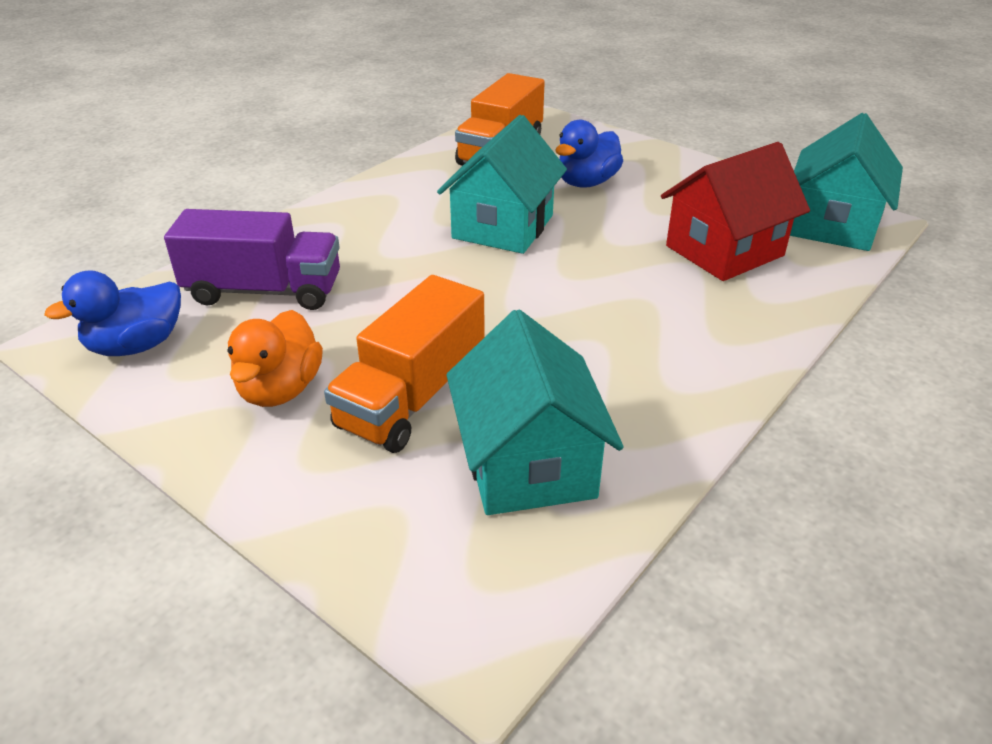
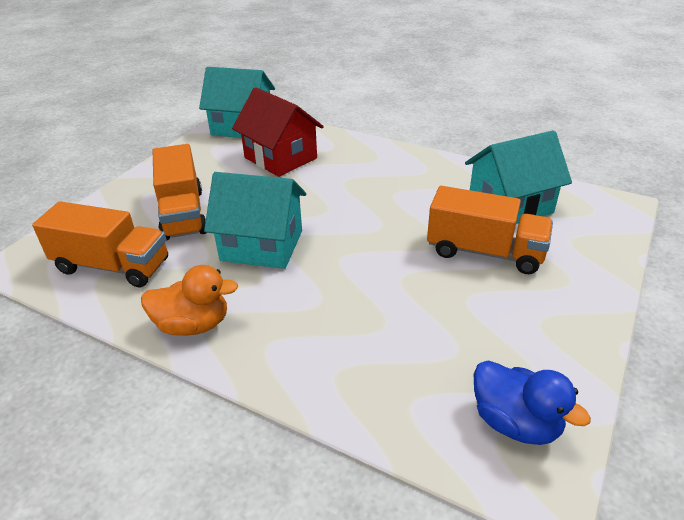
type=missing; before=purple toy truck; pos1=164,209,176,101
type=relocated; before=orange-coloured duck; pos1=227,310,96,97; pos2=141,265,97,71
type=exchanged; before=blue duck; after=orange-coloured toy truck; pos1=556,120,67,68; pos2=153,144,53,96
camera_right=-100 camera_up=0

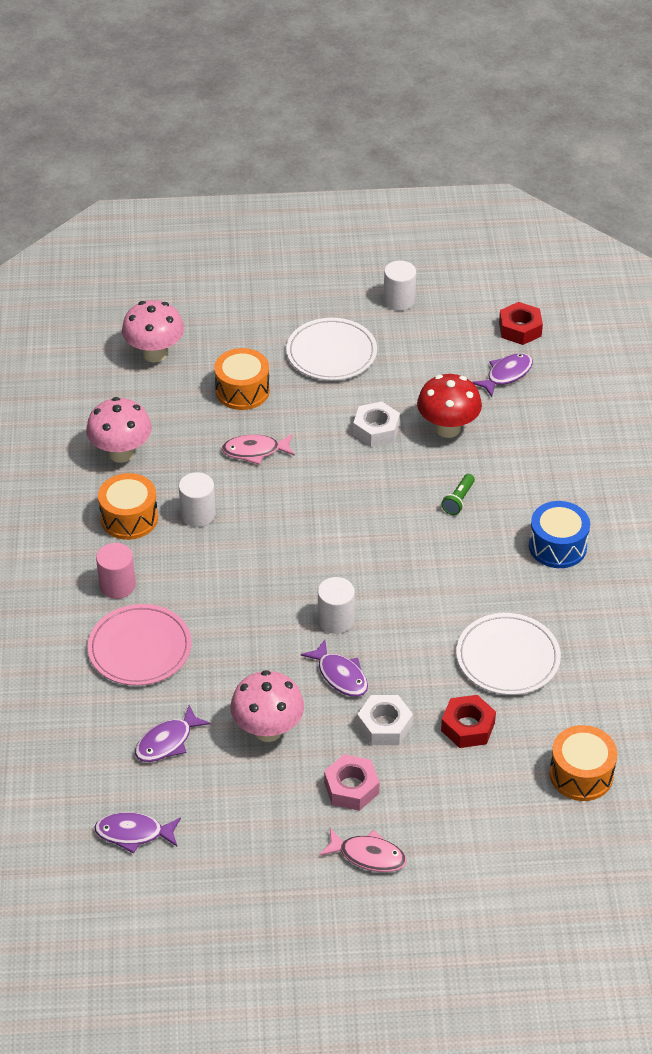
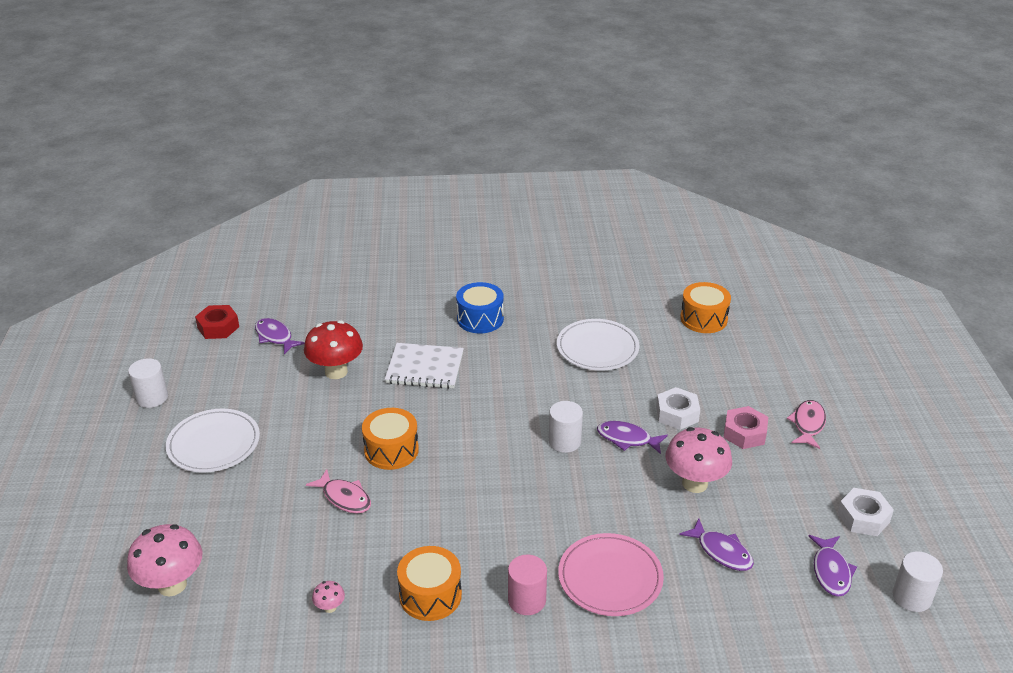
type=size; before=pink fungus; pos1=86,397,66,66; pos2=312,581,33,32; scale=0.44
type=relocated; before=snow-white cylinder shape; pos1=179,472,37,55; pos2=893,551,50,61
type=relocated; before=orange-coloured snare drum; pos1=214,348,56,62; pos2=362,408,57,62
type=spun; before=pink toy fish; pos1=222,434,73,31; pos2=306,469,65,45; turn=-45
type=spun; before=purple toy fish; pos1=301,640,67,57; pos2=597,421,71,33; turn=-120
type=relocated; before=snow-white hex nut; pos1=353,401,47,46; pos2=837,488,57,48
type=exchanged; before=emerald flashlight; after=snow-white exercise book; pos1=441,474,34,41; pos2=385,343,79,46
type=missing; before=red hex nut; pos1=441,695,55,53
camera_right=-90 camera_up=-10

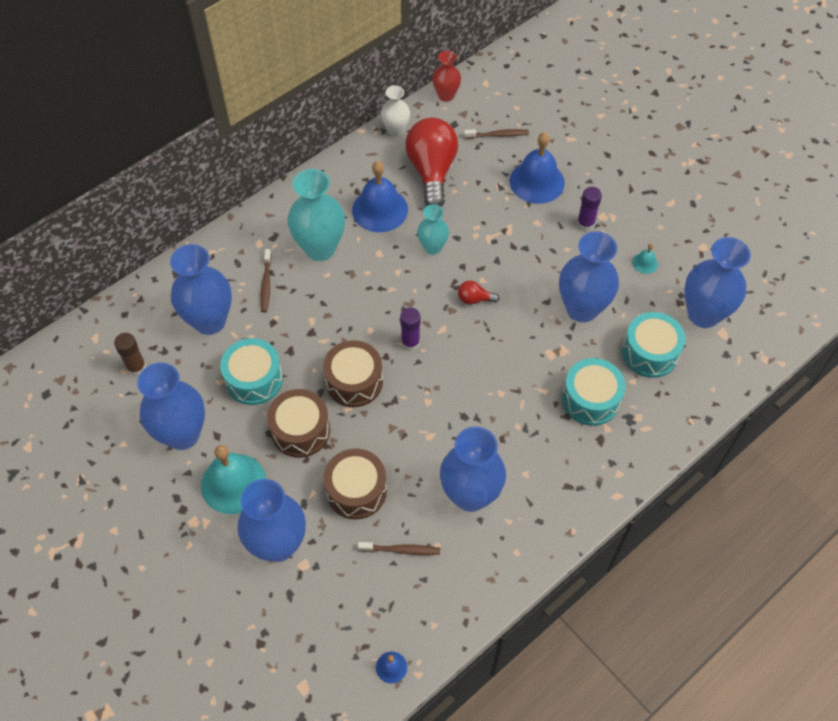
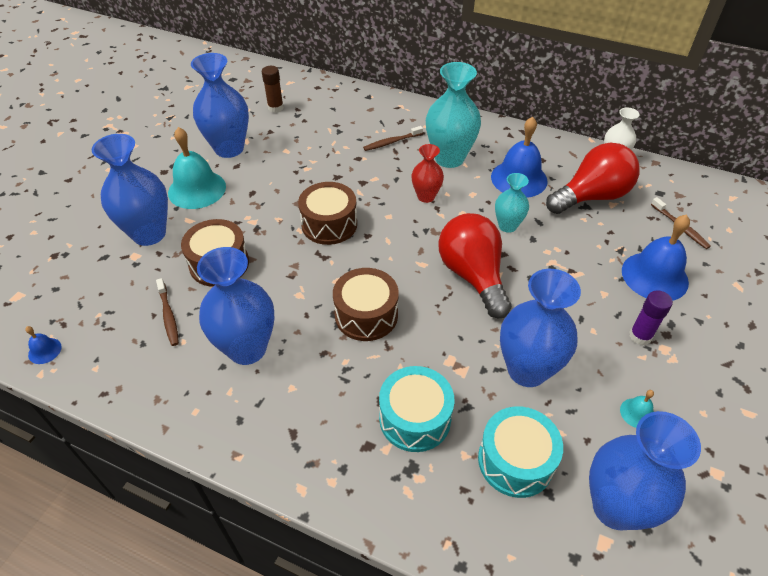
type=missing; before=blue vase; pos1=170,244,62,91
type=missing; before=teal snare drum; pos1=220,338,63,67
type=relocated; before=dark brown snare drum; pos1=267,389,63,69; pos2=333,268,66,73
type=missing; before=purple stick of glue; pos1=400,308,21,43
type=relocated; before=red vase; pos1=432,51,29,51; pos2=411,144,33,59
type=size; before=red lightbulb; pos1=458,280,42,24; pos2=438,213,74,105; scale=2.37
camera_right=65 camera_up=-10

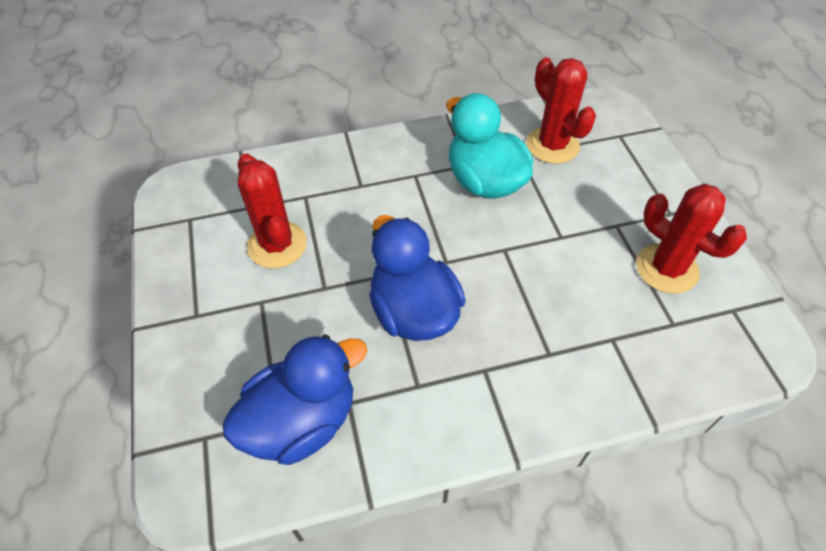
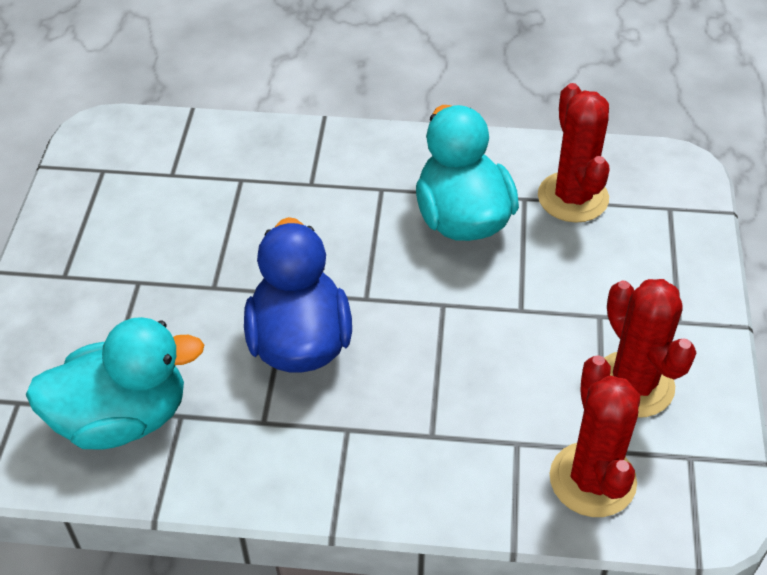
type=colour; before=blue duck; after=teal duck; pos1=223,334,144,131; pos2=26,317,178,132
type=relocated; before=red cactus; pos1=238,153,69,115; pos2=550,355,90,162
camera_right=20 camera_up=-5

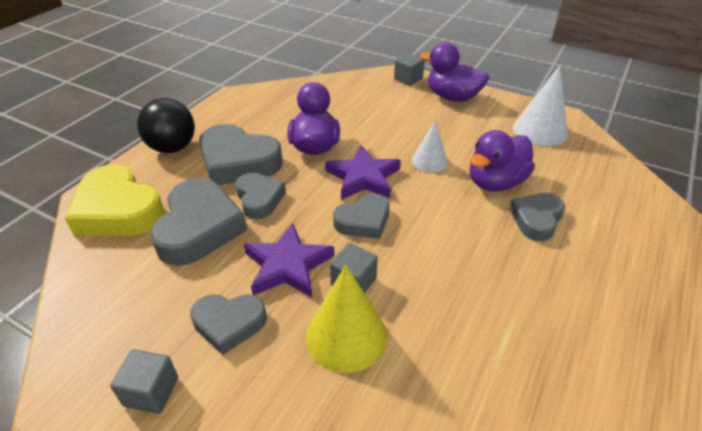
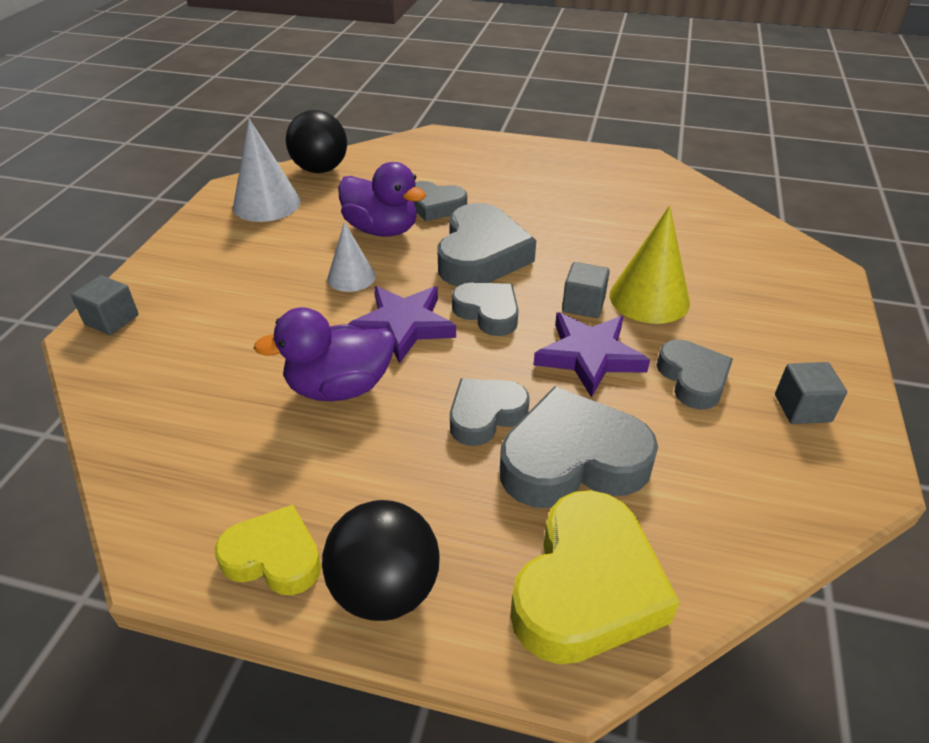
type=relocated; before=gray heart; pos1=199,124,84,61; pos2=438,203,98,83
type=missing; before=purple duck; pos1=420,42,69,60
type=appeared; after=golden heart; pos2=215,505,106,90
type=appeared; after=ebony sphere; pos2=286,110,61,63
camera_right=-105 camera_up=0

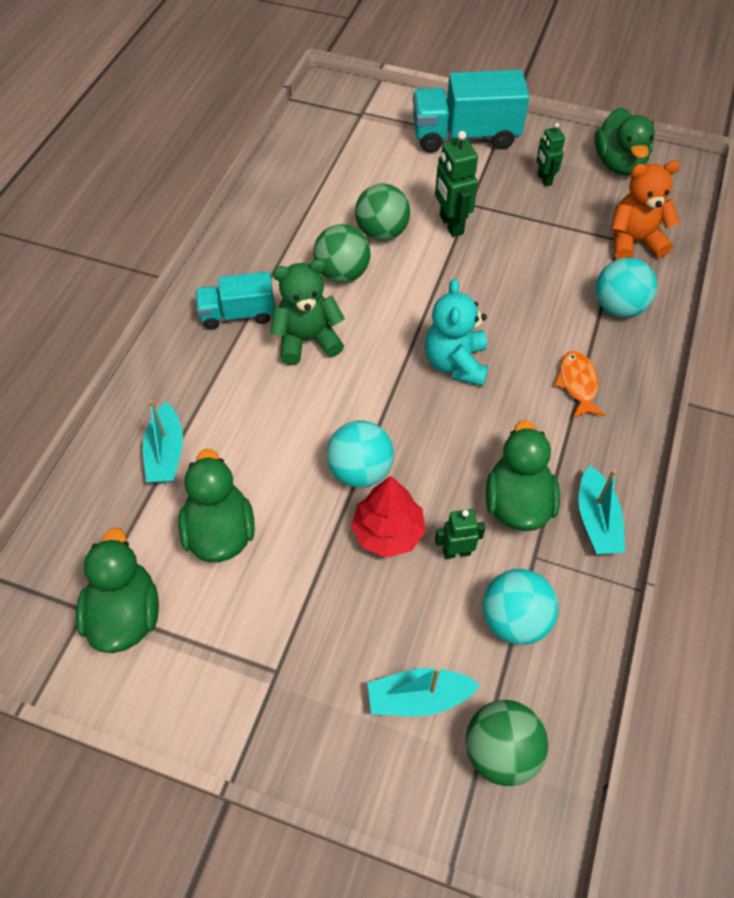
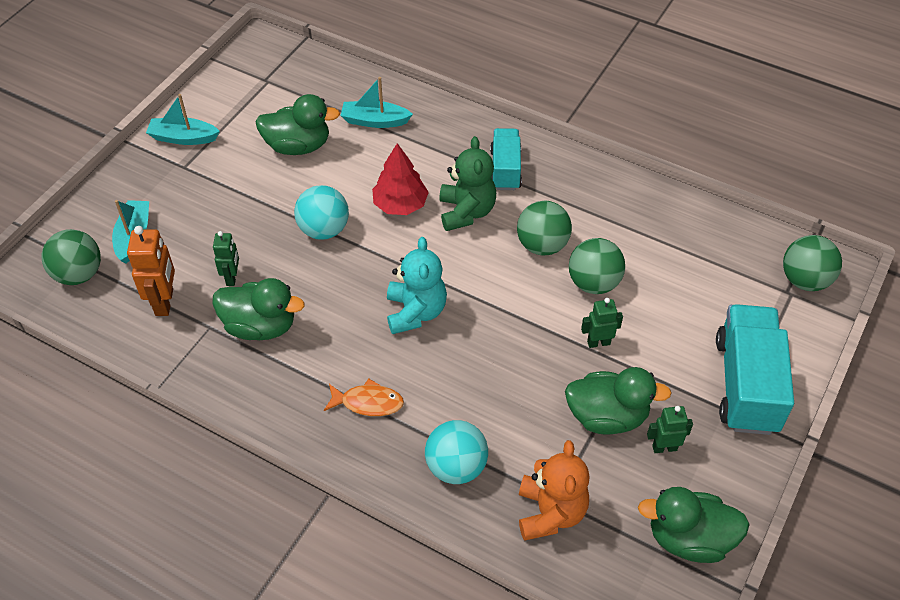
type=relocated; before=emerald duck; pos1=76,527,83,126; pos2=565,367,107,68
type=relocated; before=red tree; pos1=351,476,75,82; pos2=372,143,57,72
type=spun; before=teal stuffed bear; pos1=425,278,63,108; pos2=387,237,60,97; turn=75
type=size; before=emerald robot; pos1=435,131,43,106; pos2=581,298,42,50; scale=0.63
type=exchanged; before=teal sphere; after=orange-coloured robot; pos1=482,569,77,76; pos2=127,226,48,90
type=relocated; before=teal sailboat; pos1=579,466,46,88; pos2=146,94,74,51
type=appeared; after=emerald sphere; pos2=783,235,59,56
camera_right=100 camera_up=-5

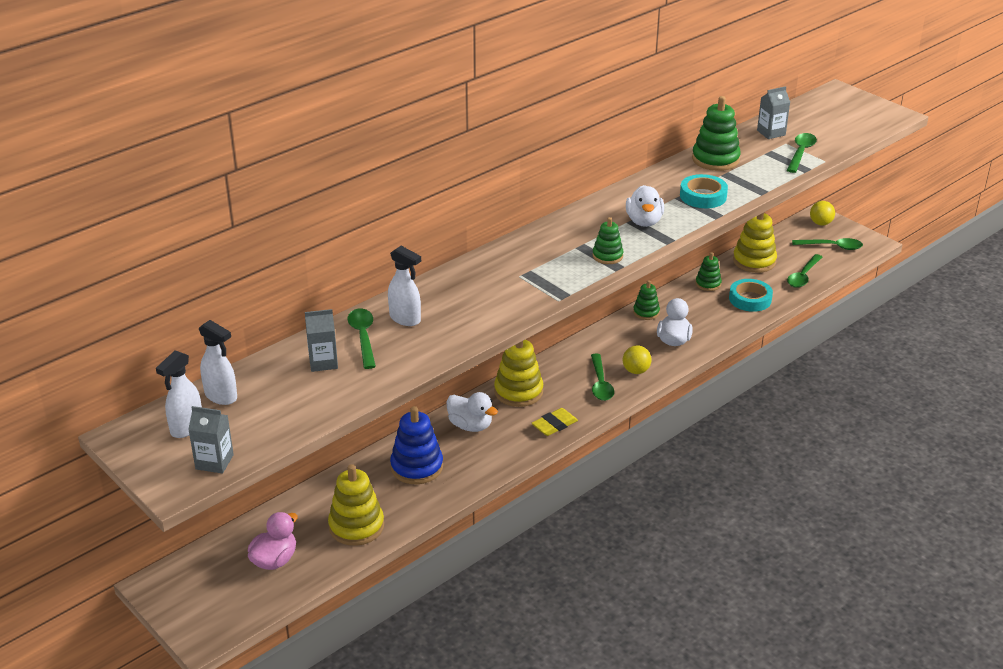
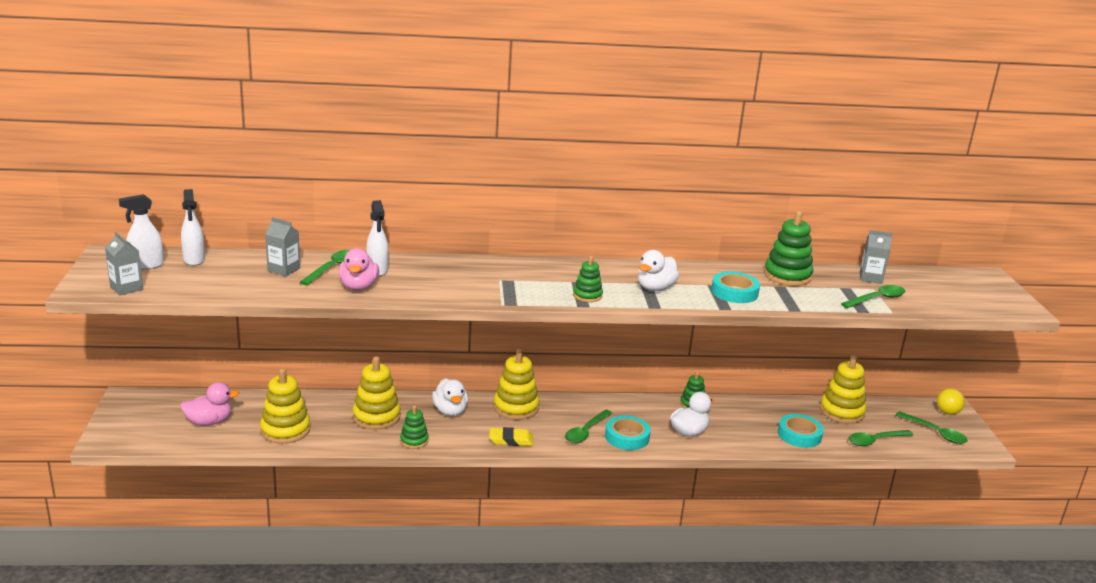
type=colour; before=blue stacking rings; after=golden stacking rings; pos1=390,406,53,78; pos2=353,356,47,74
type=exchanged; before=golden sphere; after=teal sticky tape; pos1=623,345,29,29; pos2=605,415,46,35
type=relocated; before=emerald stacking rings; pos1=696,252,26,39; pos2=400,405,29,44
type=appeared; after=pink duck; pos2=339,248,40,43
camera_right=35 camera_up=-10

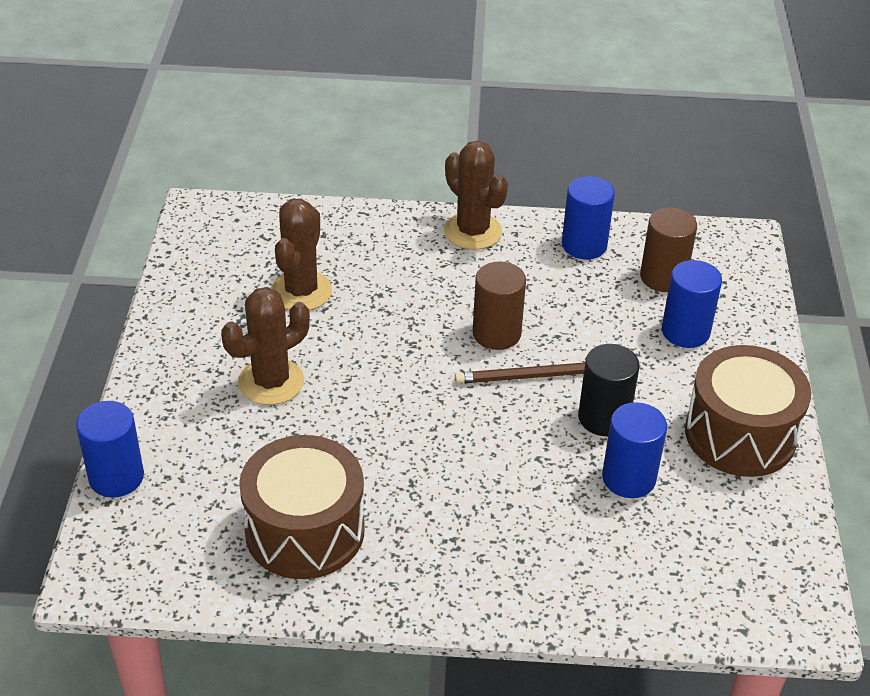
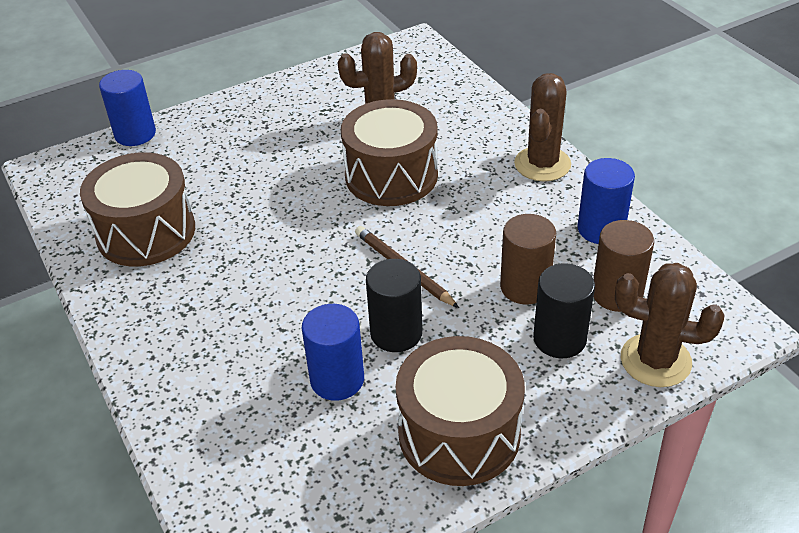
type=relocated; before=dark brown cactus; pos1=221,287,89,118; pos2=615,263,109,124
type=relocated; before=dark brown cylinder shape; pos1=473,261,53,89; pos2=500,214,56,91
type=colour; before=blue cylinder shape; after=ebony cylinder shape; pos1=662,260,60,88; pos2=533,263,62,95
type=appeared; after=dark brown snare drum; pos2=341,99,97,107
camera_right=60 camera_up=0

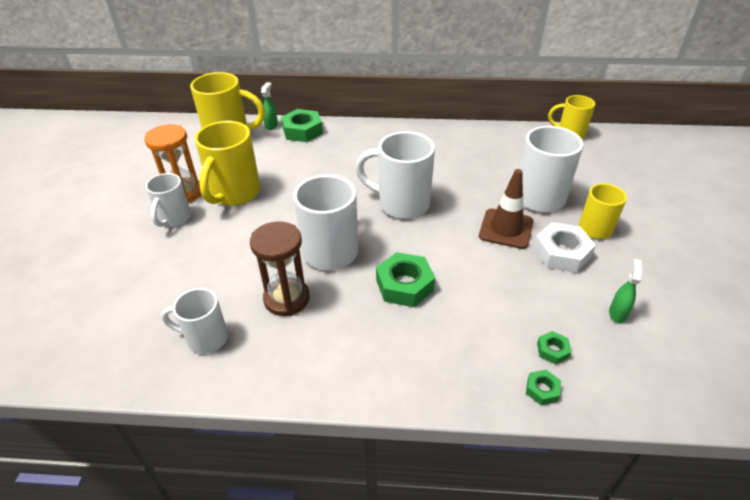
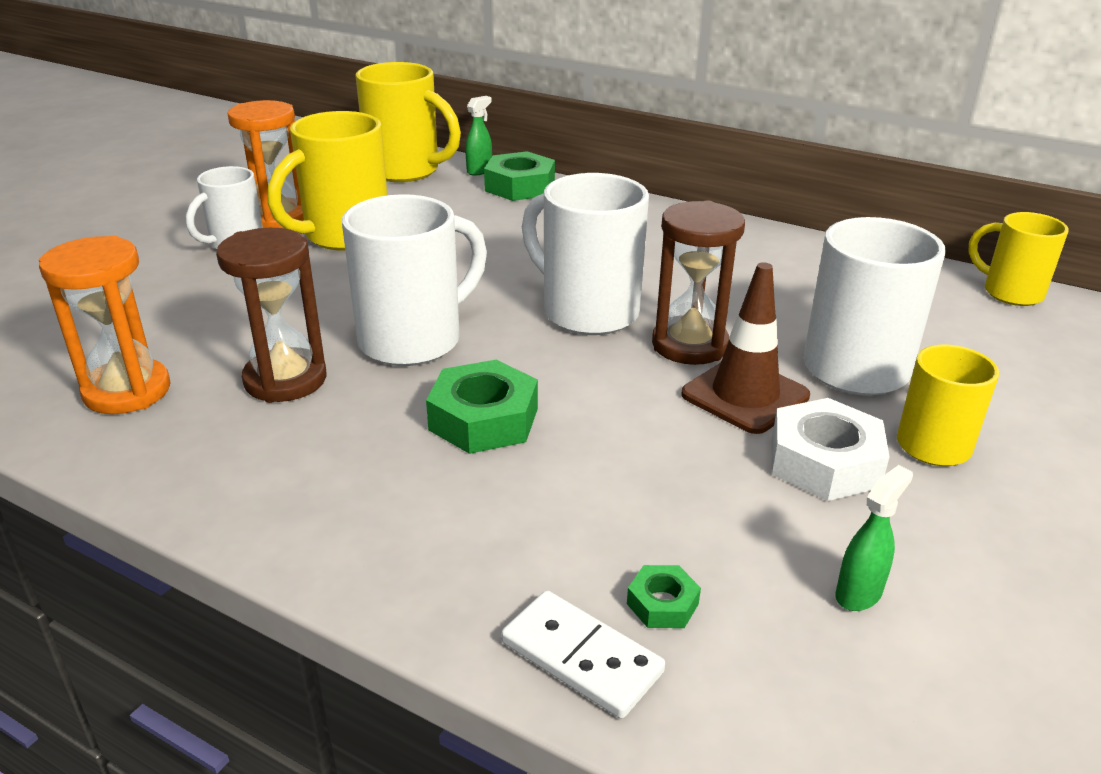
type=exchanged; before=snow-white coffee mug; after=orange-coloured sand timer; pos1=161,288,67,66; pos2=39,236,131,178
type=exchanged; before=emerald hex nut; after=snow-white domino tile; pos1=526,370,35,35; pos2=501,590,164,129
type=appeared; after=dark brown sand timer; pos2=652,201,93,164
camera_right=25 camera_up=-10

